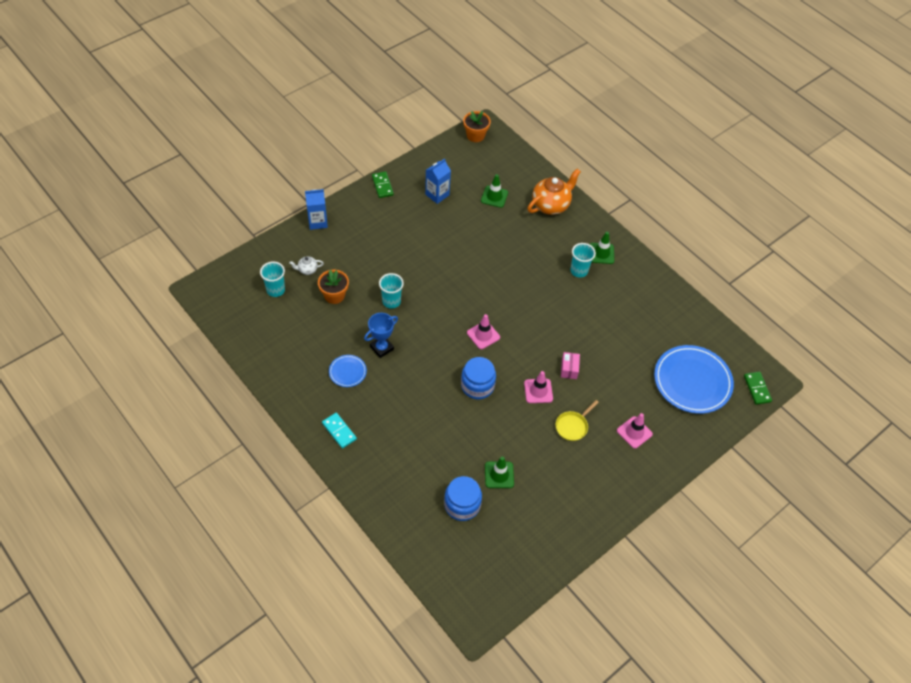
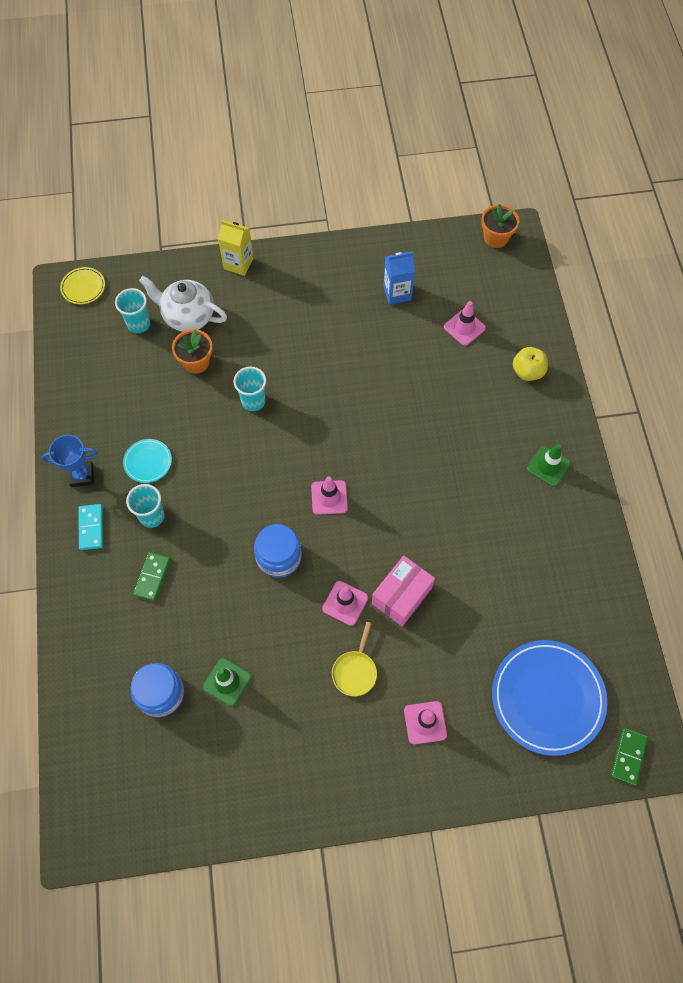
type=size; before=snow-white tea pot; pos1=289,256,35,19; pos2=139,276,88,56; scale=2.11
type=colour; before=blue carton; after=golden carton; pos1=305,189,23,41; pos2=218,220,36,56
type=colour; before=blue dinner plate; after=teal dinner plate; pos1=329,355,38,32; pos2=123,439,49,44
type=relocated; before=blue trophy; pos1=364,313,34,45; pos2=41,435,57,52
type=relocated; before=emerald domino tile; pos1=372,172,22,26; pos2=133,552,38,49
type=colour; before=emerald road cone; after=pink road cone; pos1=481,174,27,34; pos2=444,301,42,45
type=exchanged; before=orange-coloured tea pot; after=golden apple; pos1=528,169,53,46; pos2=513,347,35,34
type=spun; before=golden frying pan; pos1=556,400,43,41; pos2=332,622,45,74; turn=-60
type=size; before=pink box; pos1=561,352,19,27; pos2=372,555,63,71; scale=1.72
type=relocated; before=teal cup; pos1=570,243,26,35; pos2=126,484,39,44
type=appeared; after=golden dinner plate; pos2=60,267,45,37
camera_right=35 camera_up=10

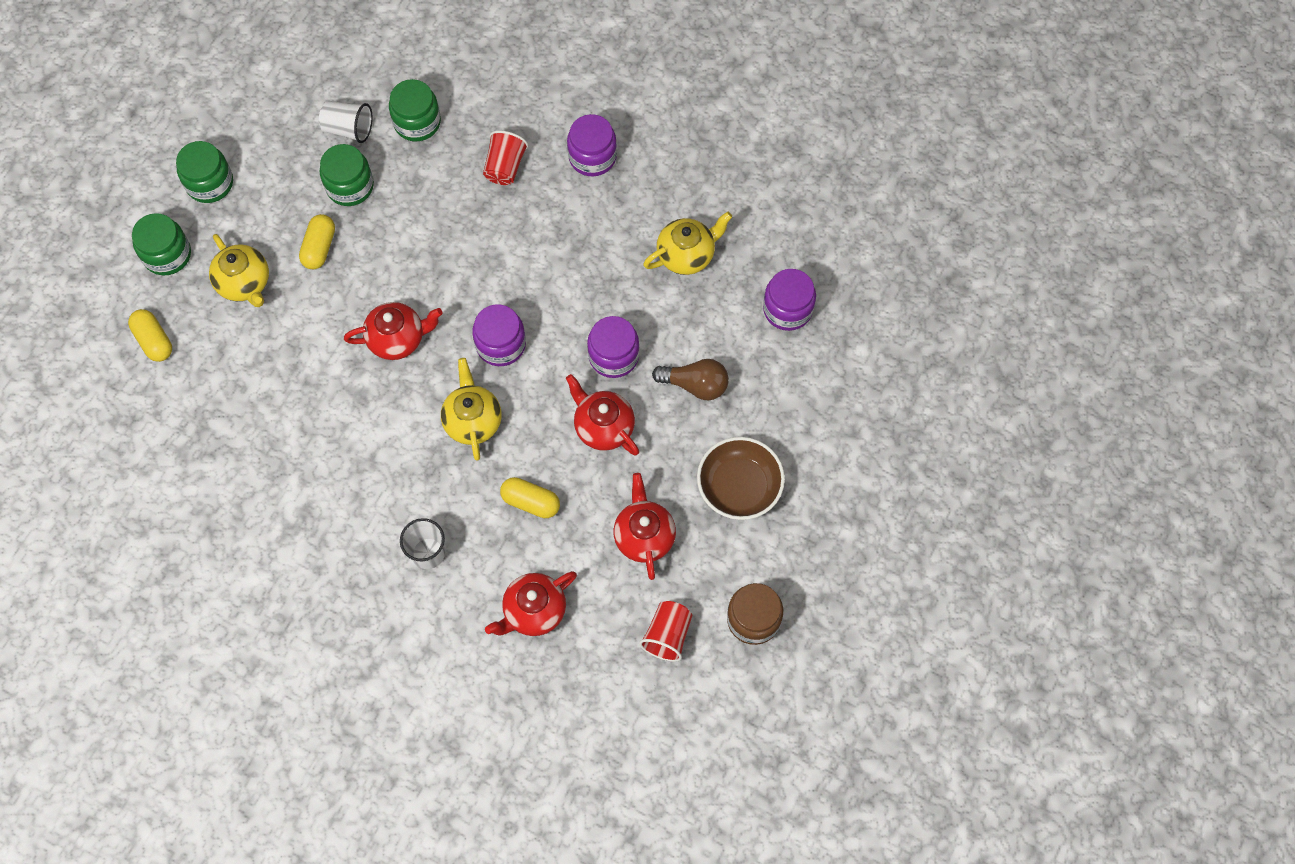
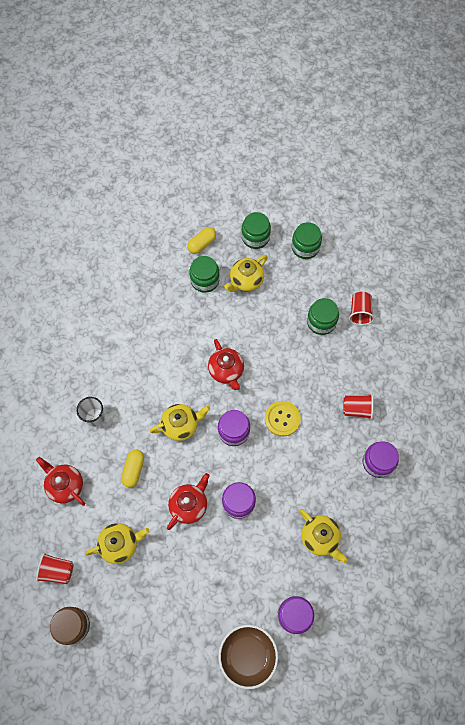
type=missing; before=golden pill shape; pos1=299,214,36,55
type=colour; before=snow-white cup; after=red cup; pos1=319,101,54,42; pos2=349,292,25,33
type=relocated; before=emerald jam jar; pos1=389,79,52,62; pos2=189,256,31,37
type=colour; before=red tea pot; after=golden tea pot; pos1=613,473,63,107; pos2=85,523,64,41
type=missing; before=dark brown lightbulb; pos1=652,359,77,41
type=relocated; before=dark brown serving bowl; pos1=697,437,88,83; pos2=218,625,60,64
type=appeared; after=golden shirt button; pos2=265,401,36,35
camera_right=80 camera_up=0

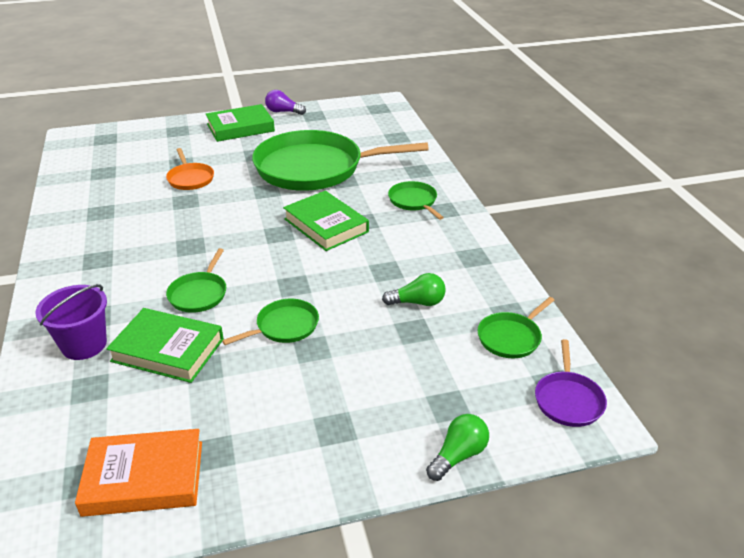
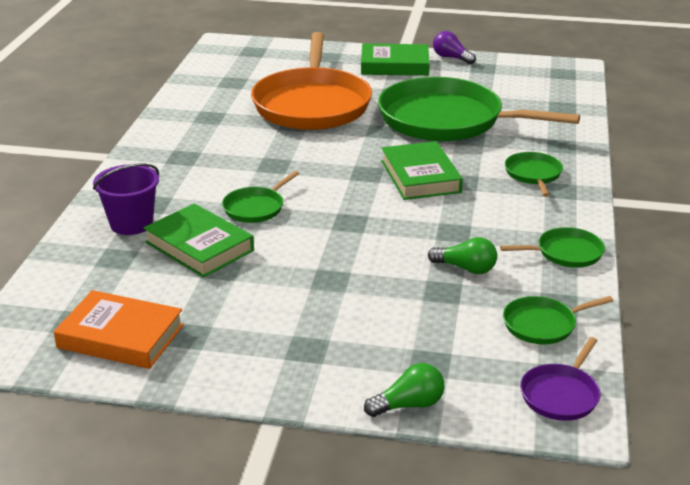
type=size; before=orange-coloured frying pan; pos1=166,148,48,42; pos2=251,32,121,98; scale=2.34
type=relocated; before=emerald frying pan; pos1=222,299,97,46; pos2=500,227,105,41
camera_right=25 camera_up=-5

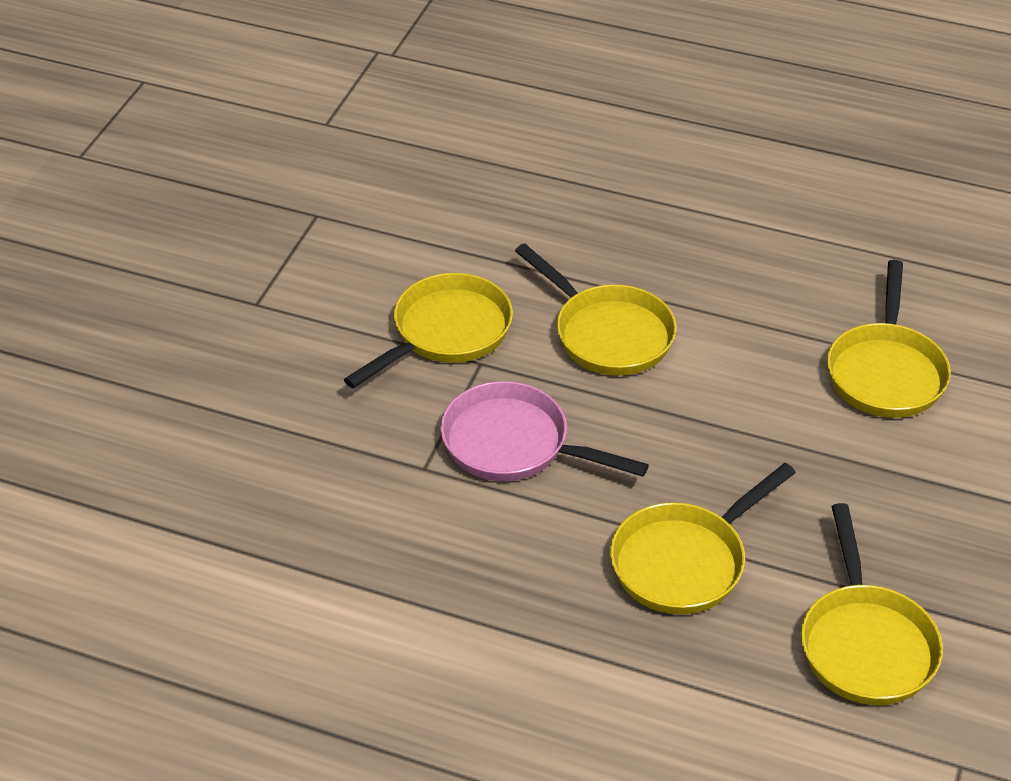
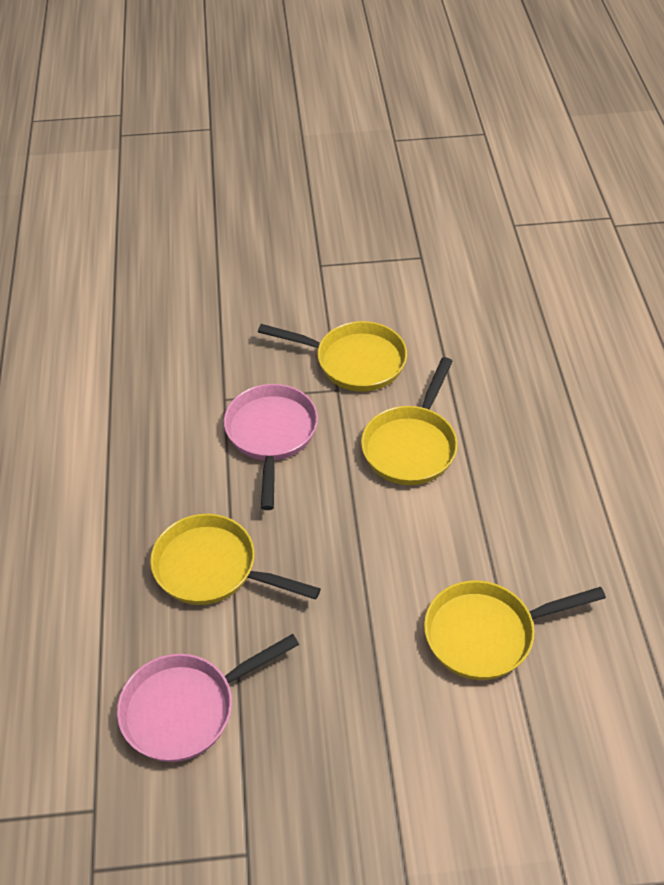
type=colour; before=golden frying pan; after=pink frying pan; pos1=801,503,142,202; pos2=117,634,182,128
camera_right=65 camera_up=5

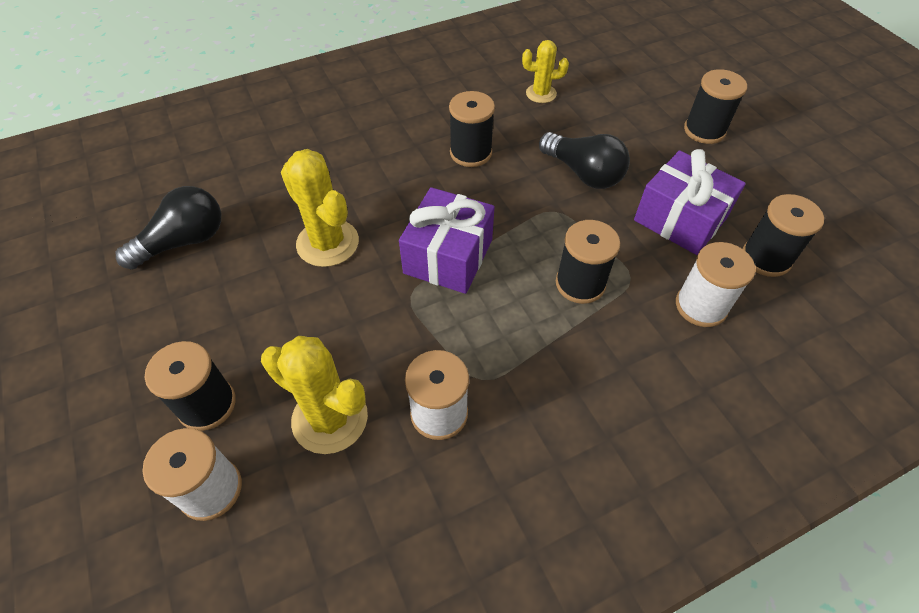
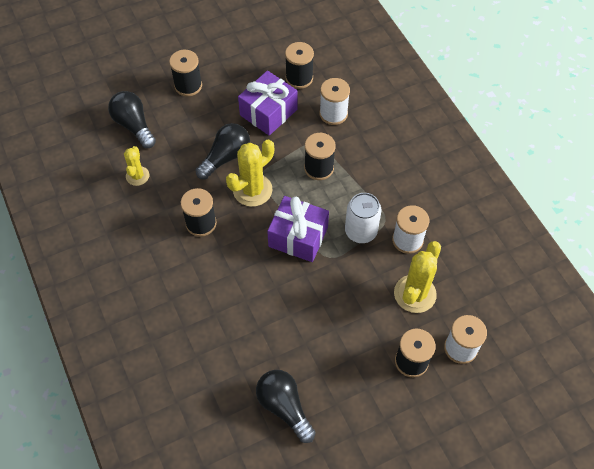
type=relocated; before=golden cactus; pos1=281,149,78,118; pos2=226,140,48,67
type=appeared; after=ebony lightbulb; pos2=108,91,48,57
type=appeared; after=snow-white tin; pos2=345,193,36,50
camera_right=-90 camera_up=5

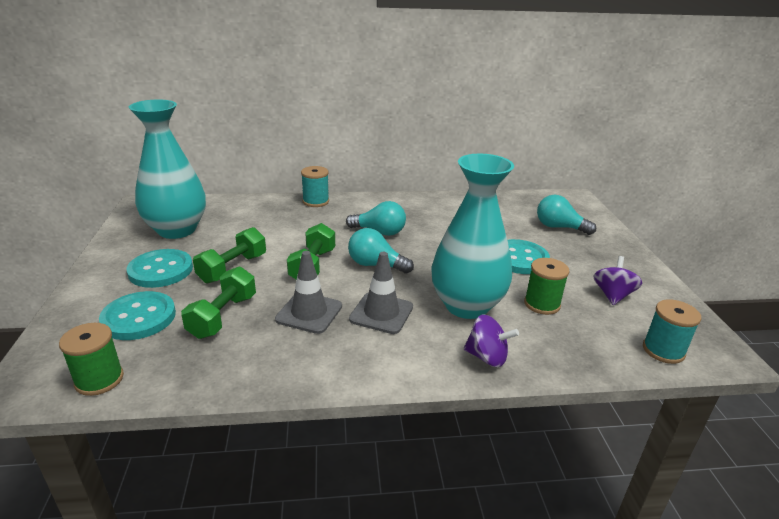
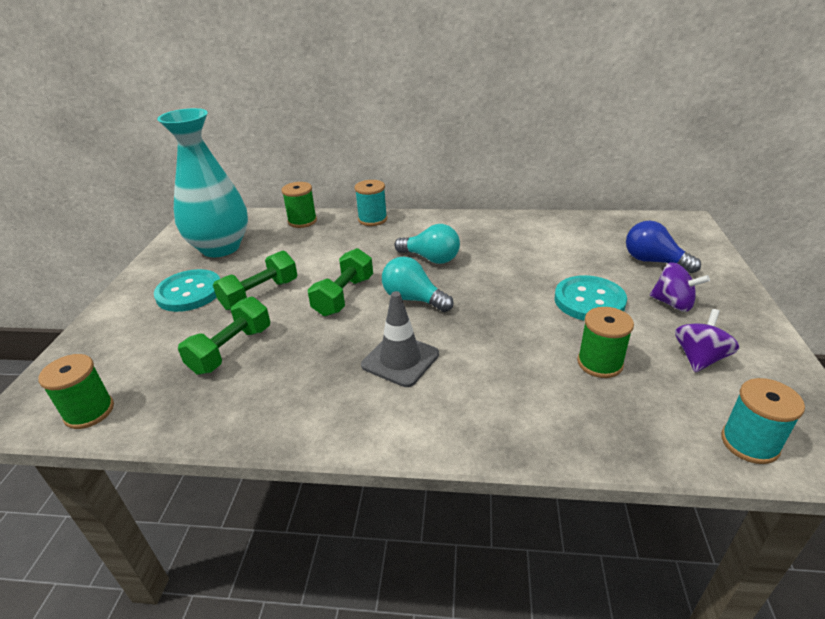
type=missing; before=teal shirt button; pos1=99,291,77,49
type=missing; before=gray road cone; pos1=275,251,67,83
type=missing; before=teal vase; pos1=431,153,83,166
type=relocated; before=purple spinning top; pos1=464,314,55,53; pos2=650,262,60,50
type=colour; before=teal lightbulb; after=blue lightbulb; pos1=537,195,59,40; pos2=626,221,75,52
type=appeared; after=emerald bobbin; pos2=281,182,36,46
camera_right=15 camera_up=5

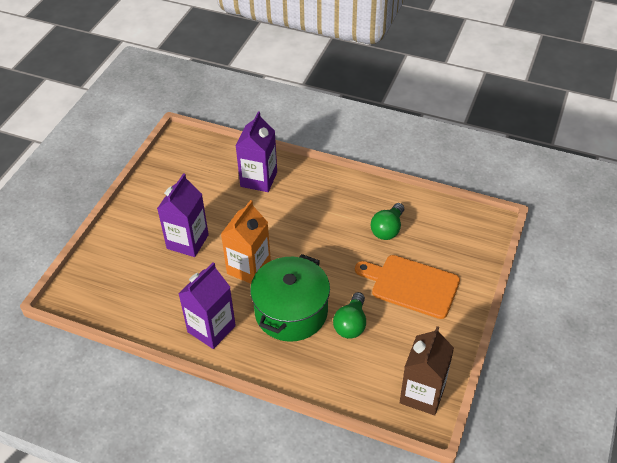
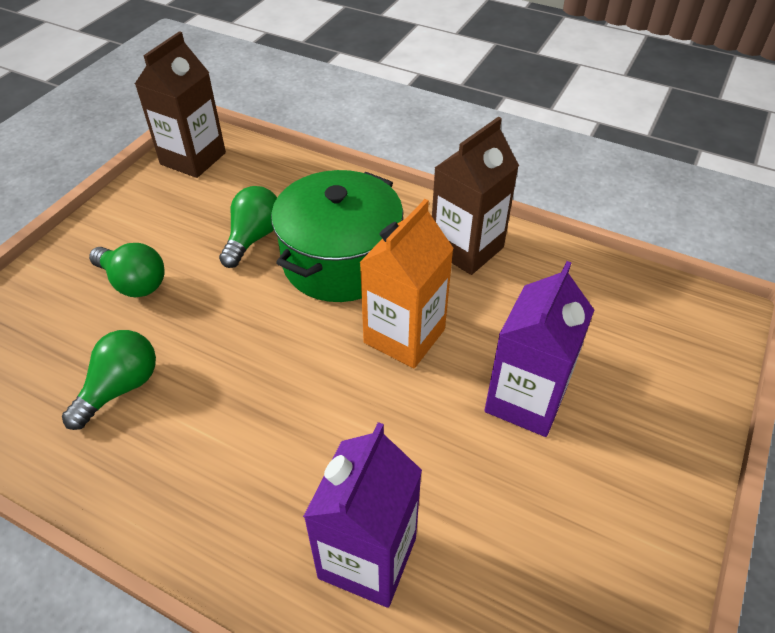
type=colour; before=purple carton; after=dark brown carton; pos1=178,262,58,87; pos2=432,117,87,158
type=exchanged; before=orange-coloured chopping board; after=emerald lightbulb; pos1=355,255,105,64; pos2=89,243,76,54
camera_right=-175 camera_up=0

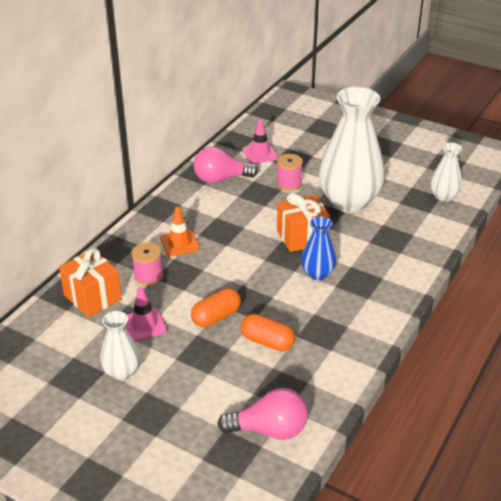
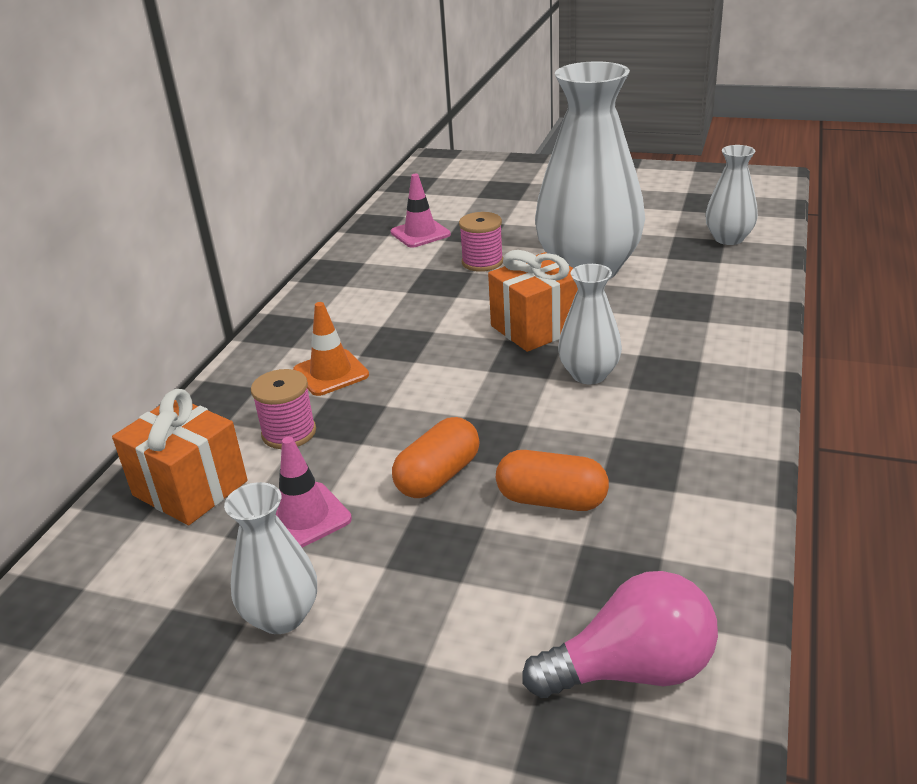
type=missing; before=pink lightbulb; pos1=193,147,65,36
type=colour; before=blue vase; after=snow-white vase; pos1=301,216,35,64; pos2=558,264,64,120
camera_right=-10 camera_up=-5

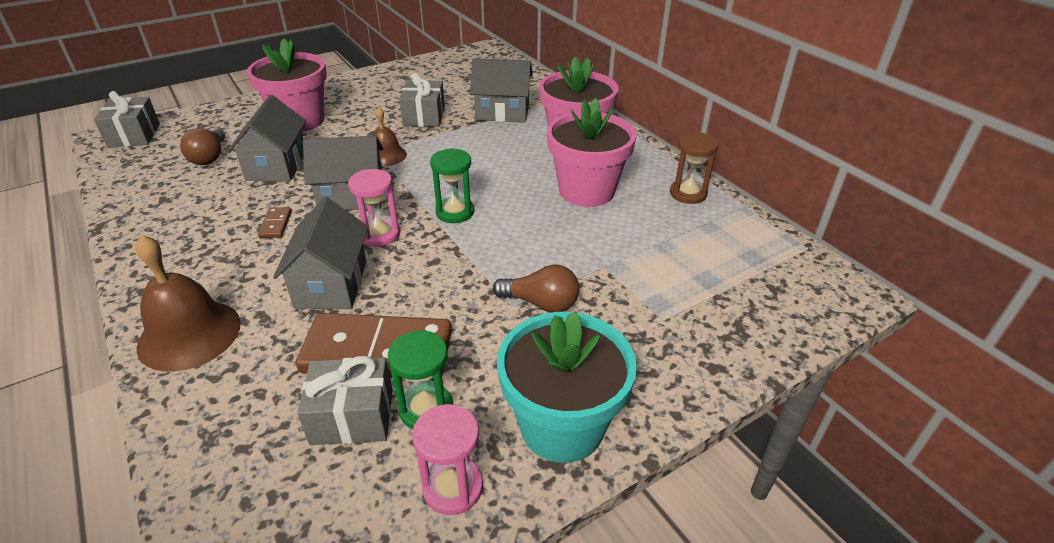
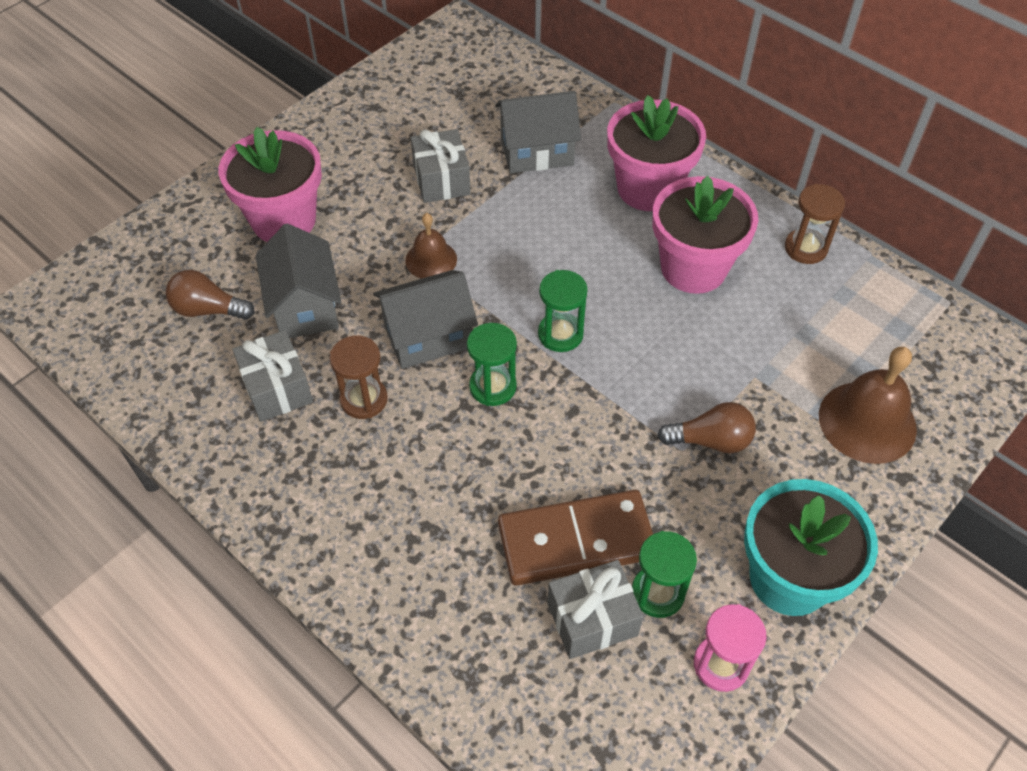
type=relocated; before=gray wrapped gift; pos1=94,91,66,57; pos2=232,330,81,92
type=relocated; before=dark brown school bell; pos1=135,235,106,137; pos2=819,347,98,117
type=spun; before=dark brown lightbulb; pos1=180,128,45,37; pos2=166,270,89,50; turn=120
type=exchanged; before=dark brown domino tile; after=dark brown sand timer; pos1=258,207,34,31; pos2=329,336,59,83
type=missing; before=gray toy house; pos1=273,197,95,112
type=colour; before=pink sand timer; after=emerald sand timer; pos1=348,169,52,78; pos2=467,323,50,83
camera_right=-15 camera_up=15

